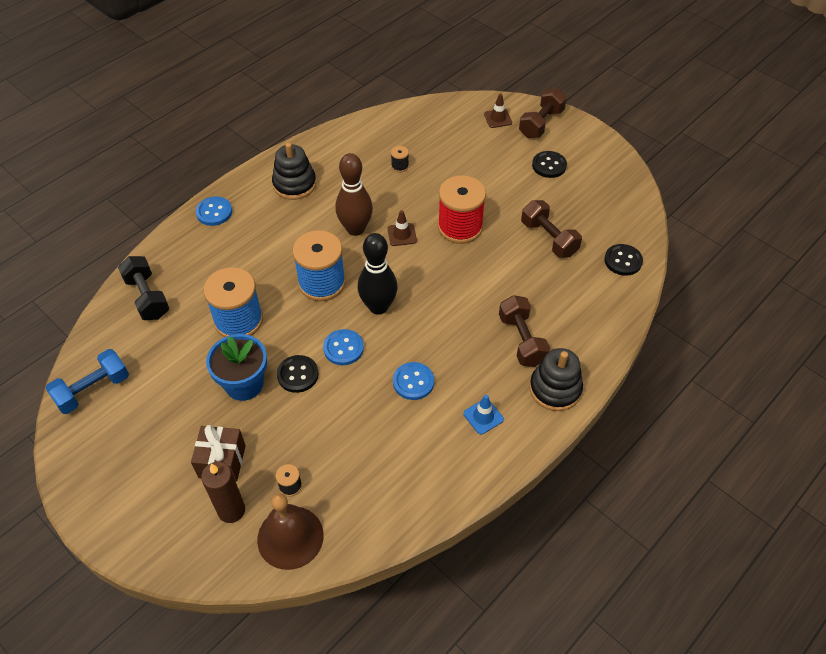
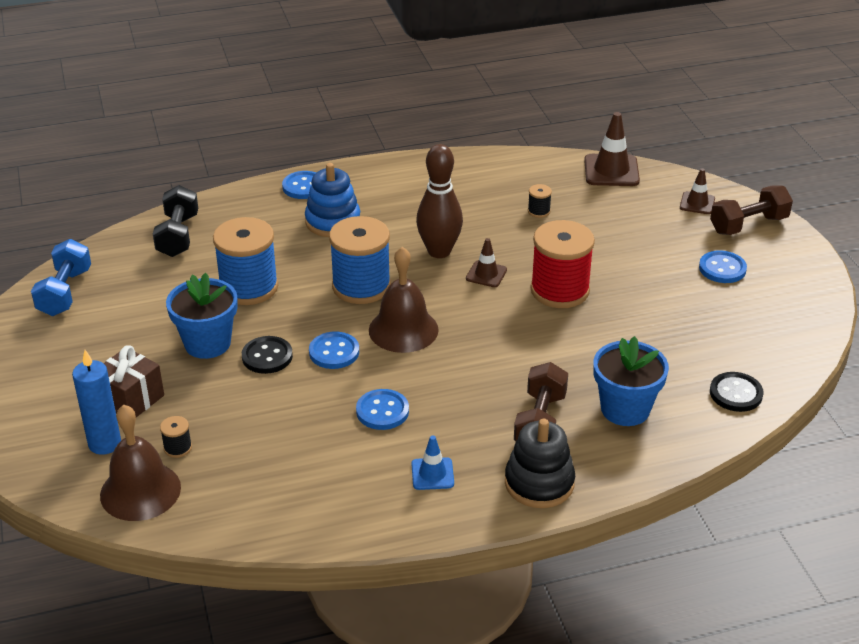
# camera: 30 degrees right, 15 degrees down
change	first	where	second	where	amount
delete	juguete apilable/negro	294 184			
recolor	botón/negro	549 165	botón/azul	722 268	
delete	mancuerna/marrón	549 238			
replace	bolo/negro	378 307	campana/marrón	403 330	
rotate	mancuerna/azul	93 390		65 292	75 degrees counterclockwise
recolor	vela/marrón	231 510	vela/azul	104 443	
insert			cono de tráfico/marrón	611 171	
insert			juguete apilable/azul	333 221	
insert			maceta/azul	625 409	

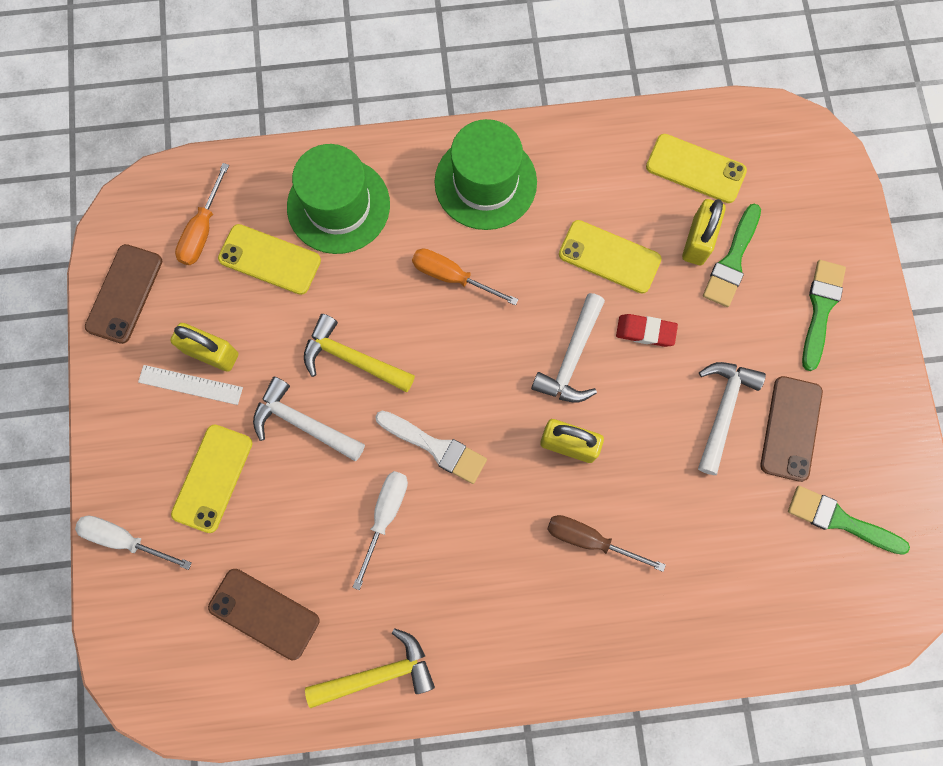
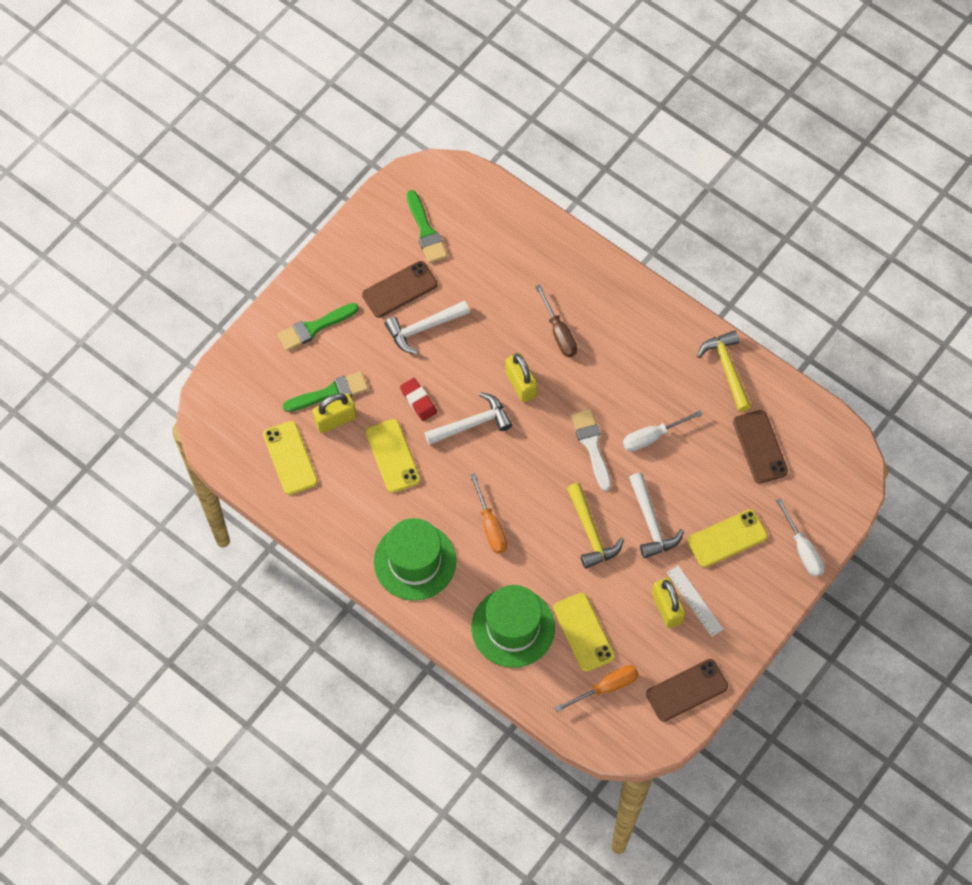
# camera: 135 degrees left, 10 degrees down
change	first	where	second	where	amount
rotate	martillo/amarillo	378 674		727 369	45 degrees clockwise

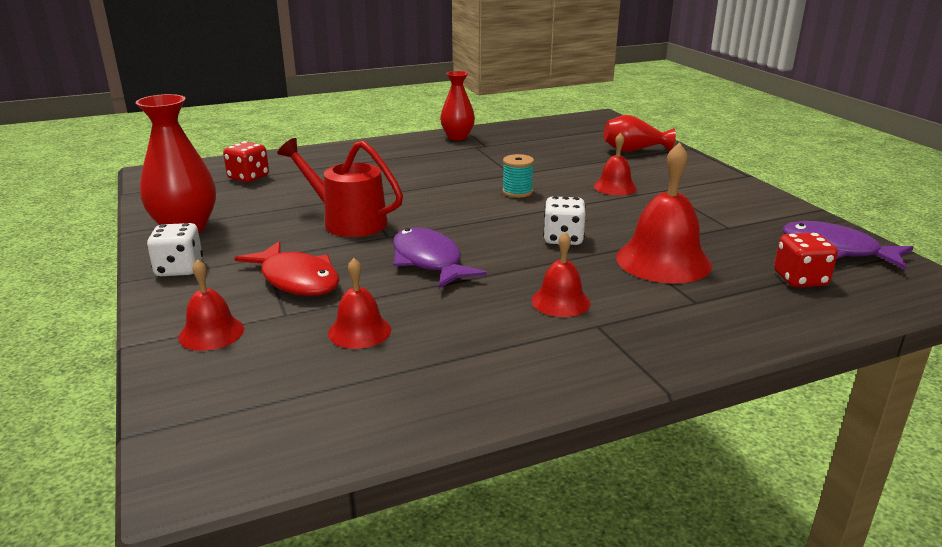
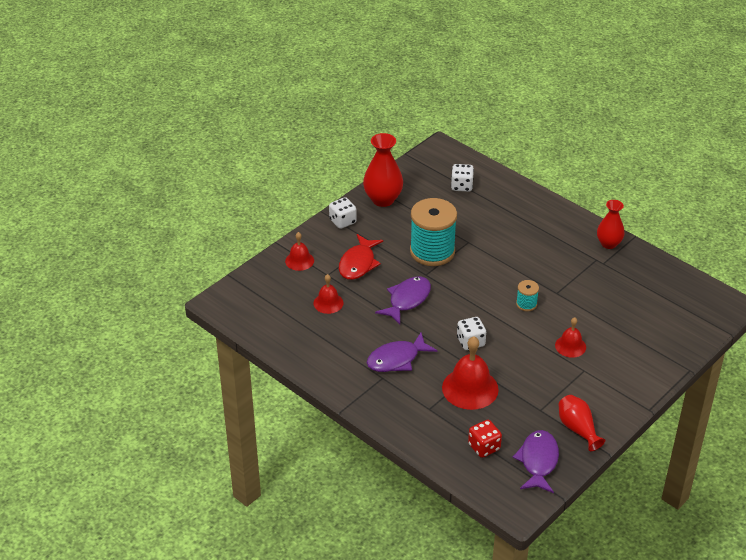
# camera: 65 degrees right, 15 degrees up
change	first	where	second	where	amount
move	florero/rojo	633 150		578 429	
replace	regadera/rojo	347 221	carrete/turquesa	432 251	
recolor	dado/rojo	248 177	dado/blanco	461 186	
replace	campana/rojo	560 301	pez/morado	397 359	

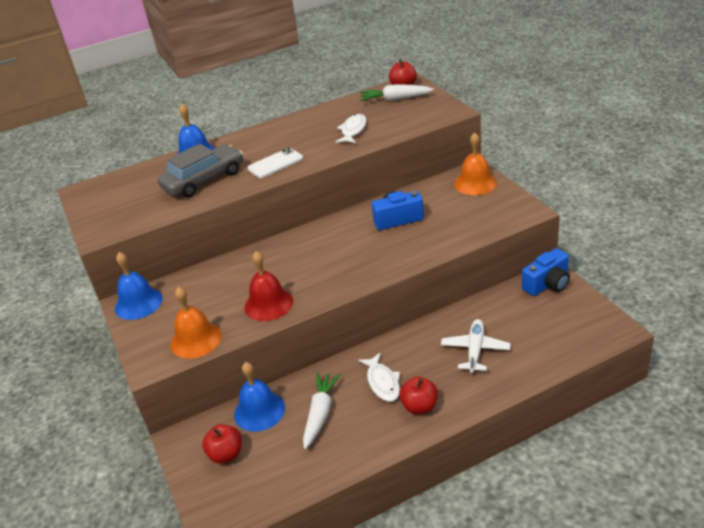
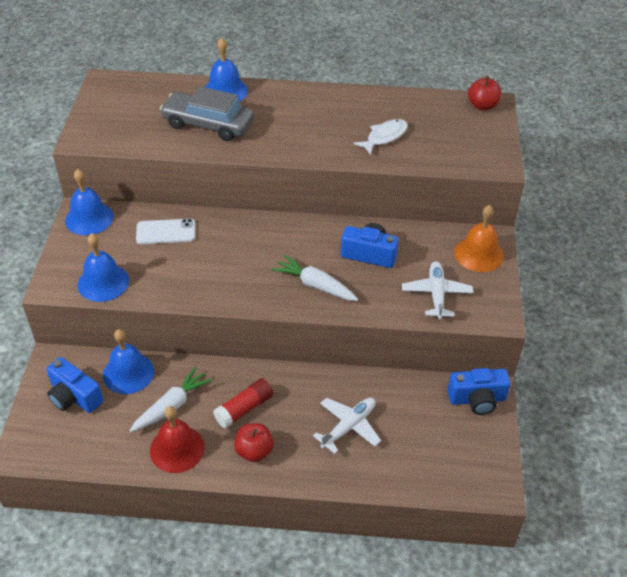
# camera: 25 degrees right, 10 degrees up
change	first	where	second	where	amount
move	zanahoria/blanco	395 99		315 285	
rotate	coche/gris	204 180		208 124	150 degrees counterclockwise
move	móvil/blanco	275 163		166 232	
move	campana/rojo	268 304		177 449	
recolor	campana/naranja	196 340	campana/azul	103 282	
replace	pez/blanco	382 382	barra de pegamento/rojo	244 408	
replace	manzana/rojo	226 454	cámara/azul	74 397	
insert			avión/blanco	436 294	

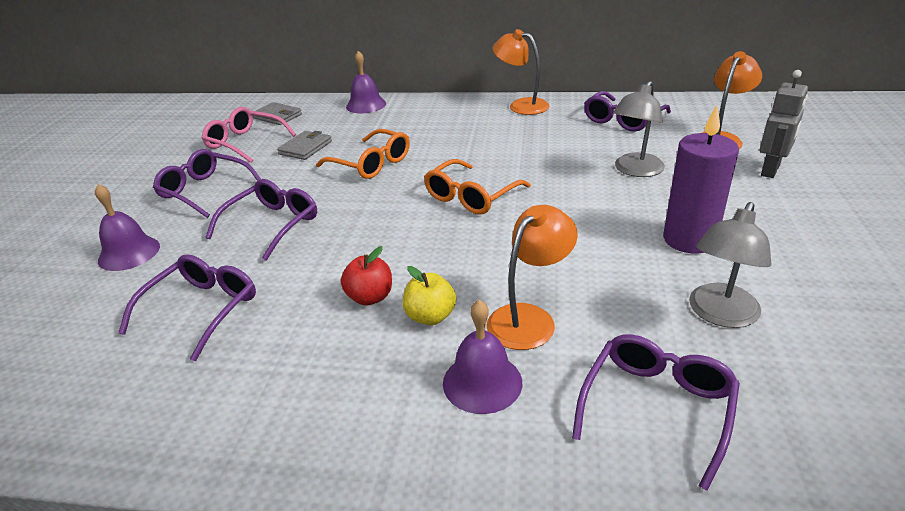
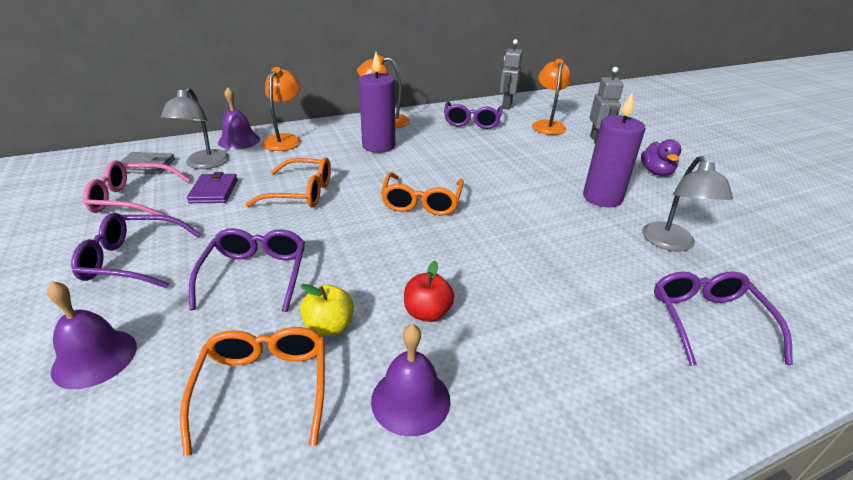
# camera: 35 degrees left, 0 degrees up
change	first	where	second	where	amount
move	lámpara/gris	635 170		204 164	
recolor	cartera/gris	305 148	cartera/morado	214 191	
move	lámpara/naranja	529 318		285 139	
recolor	gafas/morado	202 309	gafas/naranja	264 387	
move	manzana/amarillo	430 316		329 326	
move	campana/morado	482 382		410 400	
insert			robot/gris	506 105	
insert			vela/morado	378 146	
insert			pato/morado	656 172	

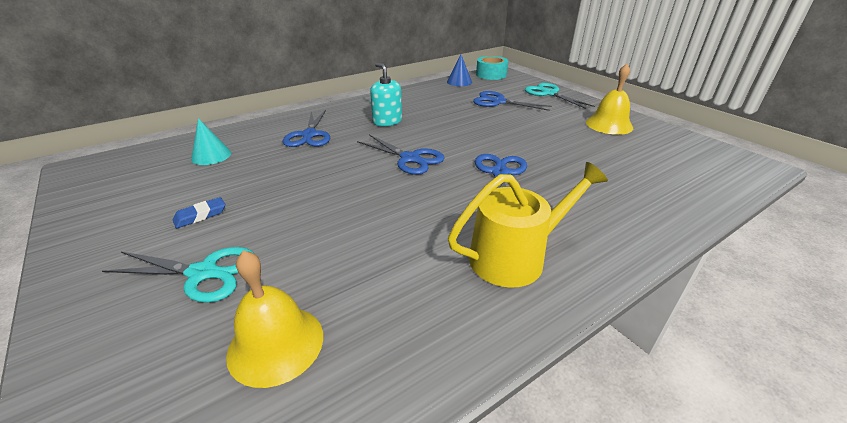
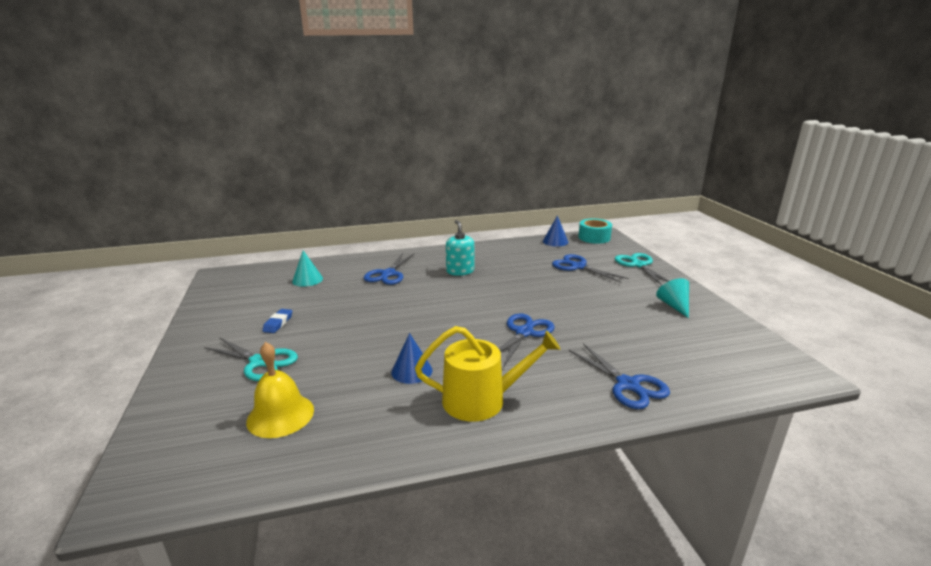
# camera: 20 degrees right, 10 degrees down
change	first	where	second	where	amount
replace	campana/amarillo	609 125	cono/turquesa	674 306	
move	tijeras/azul	410 158		628 385	
rotate	goma de borrar/azul	200 215		278 323	60 degrees counterclockwise
insert			cono/azul	411 371	

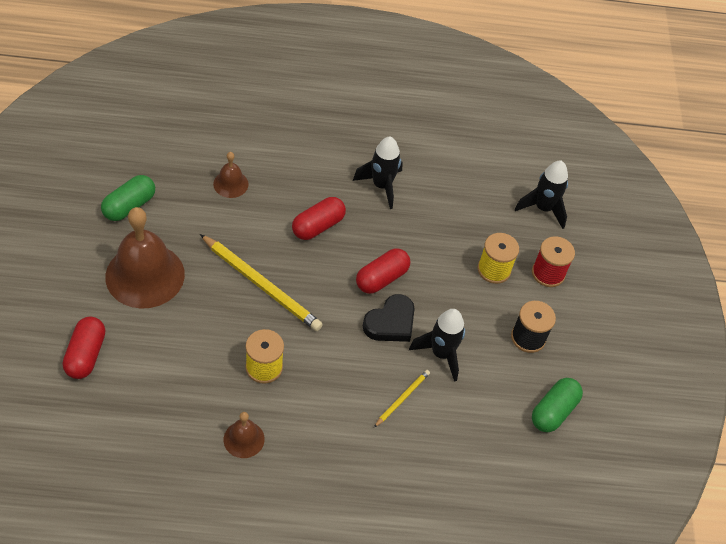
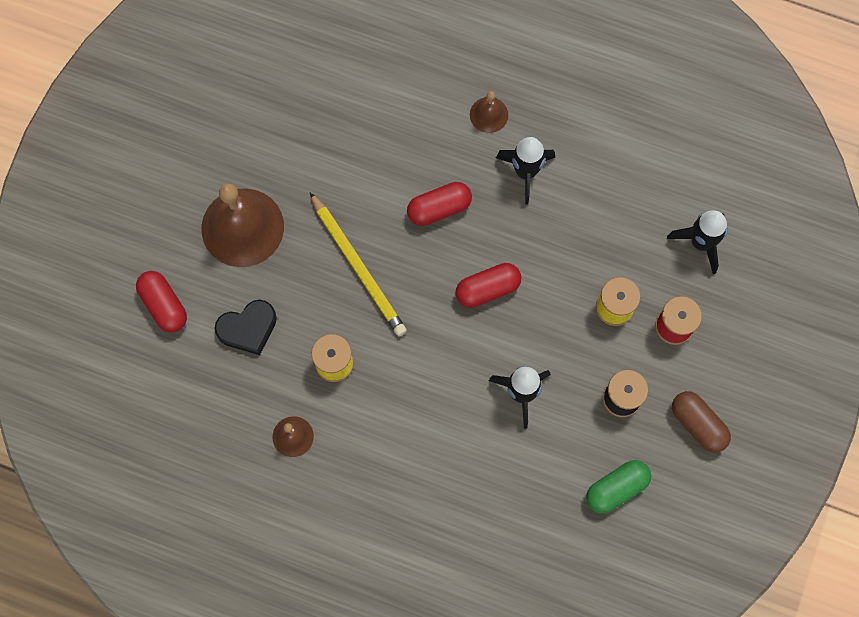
# camera: 25 degrees right, 20 degrees up
change	first	where	second	where	amount
move	campana/marrón	230 184		489 114	
delete	cápsula/verde	129 206			
move	corazón/negro	390 322		248 328	
rotate	cápsula/rojo	86 355		164 305	60 degrees counterclockwise
delete	lápiz/amarillo	402 398			
insert			cápsula/marrón	698 424	

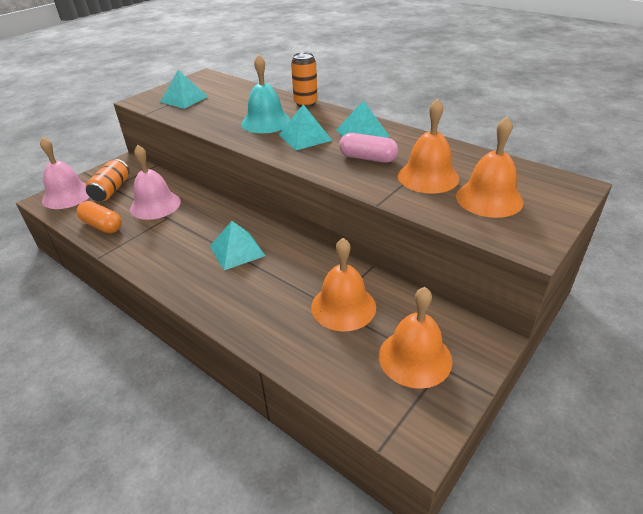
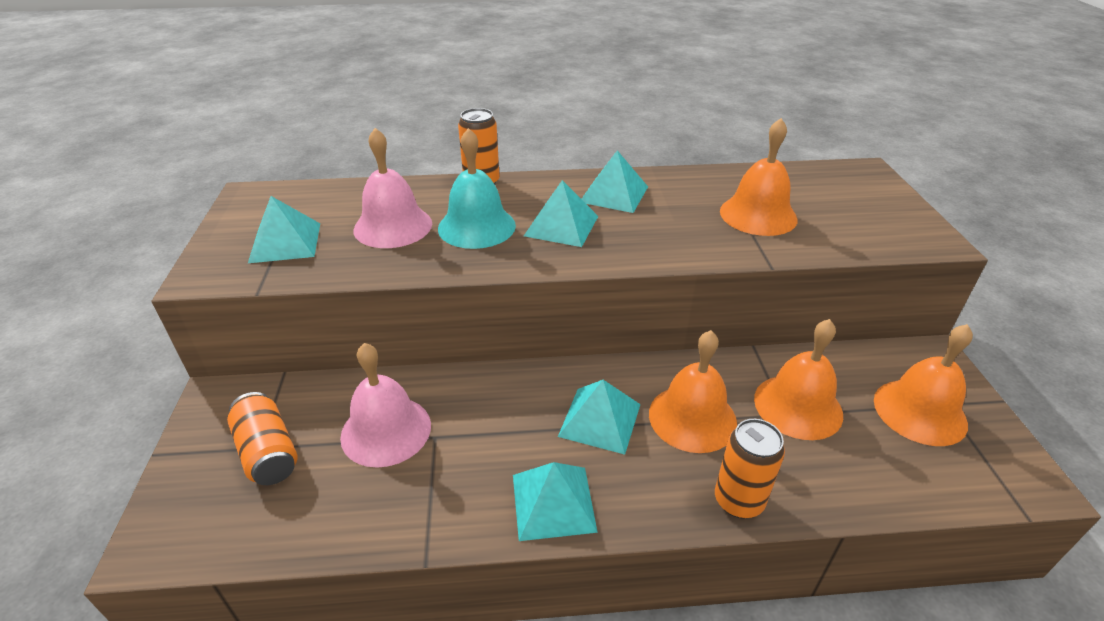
# camera: 45 degrees left, 0 degrees up
change	first	where	second	where	amount
move	campana/naranja	489 198		692 418	
delete	cápsula/rosa	368 158			
move	campana/rosa	67 195		393 226	
delete	cápsula/naranja	102 226			
insert			lata/naranja	738 501	
insert			pirámide/turquesa	553 502	

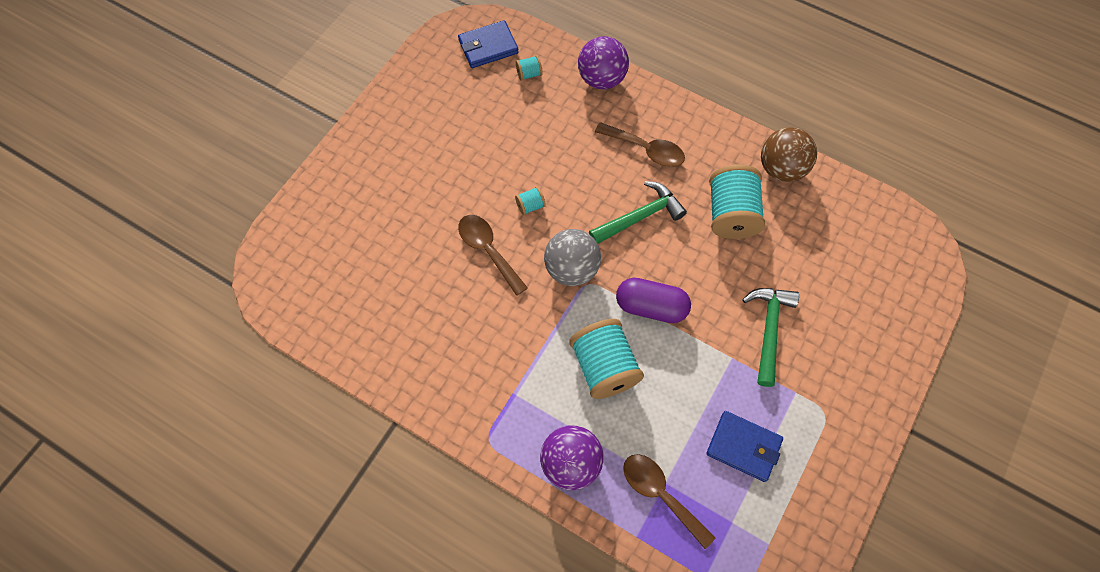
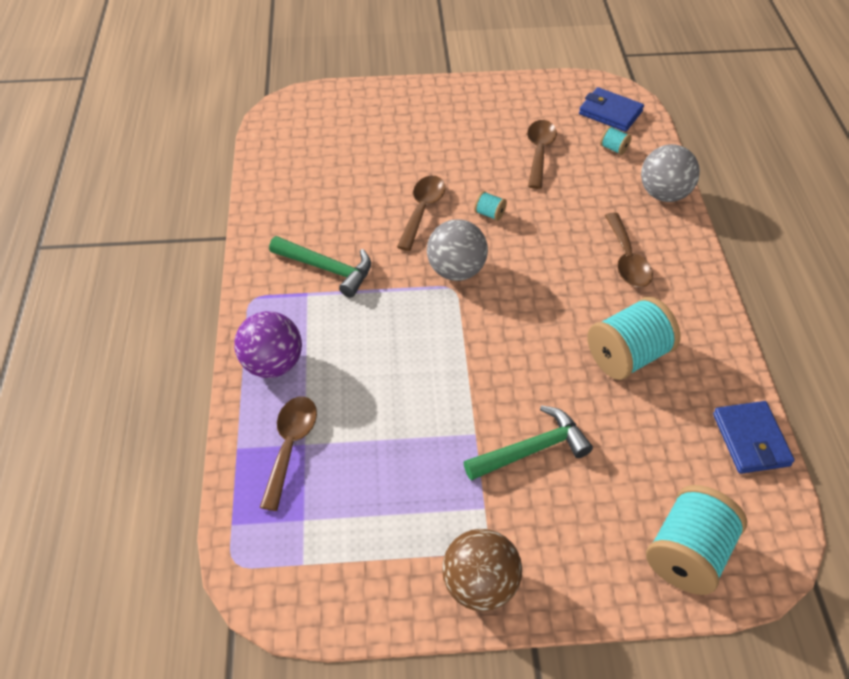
# camera: 55 degrees right, 15 degrees down
change	first	where	second	where	amount
recolor	pelota/morado	601 79	pelota/gris	664 194	
move	pelota/marrón	781 168		480 585	
move	martillo/verde	640 217		327 269	
delete	cápsula/morado	651 306			
move	carrete/turquesa	604 367		688 554	
move	cartera/azul	743 447		751 440	
insert			cuchara/marrón	539 152	

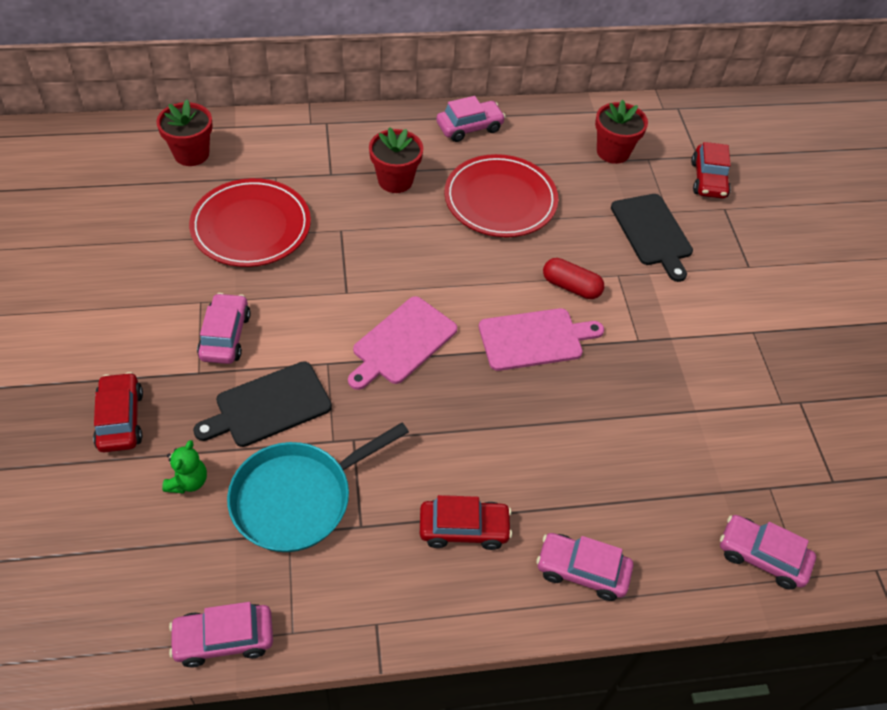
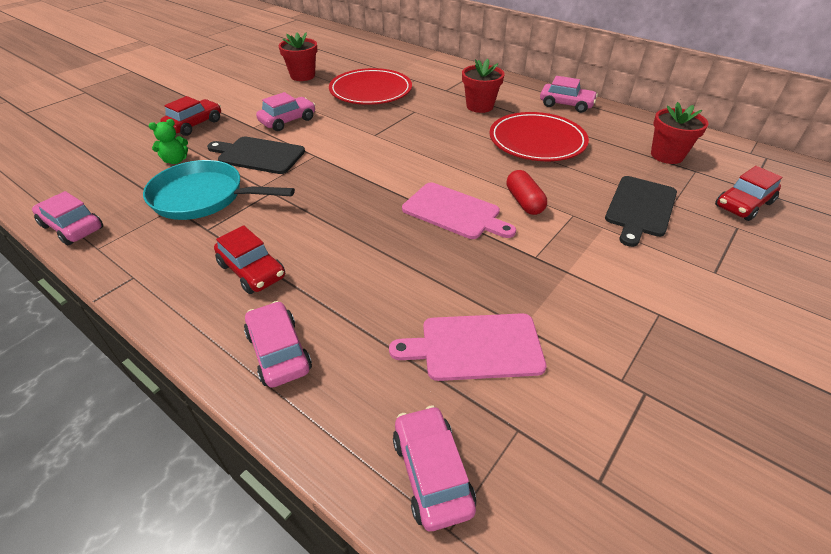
# camera: 50 degrees right, 10 degrees down
change	first	where	second	where	amount
move	maceta/rojo	191 154		302 76	
move	tabla de cortar/rosa	402 343		475 347	

